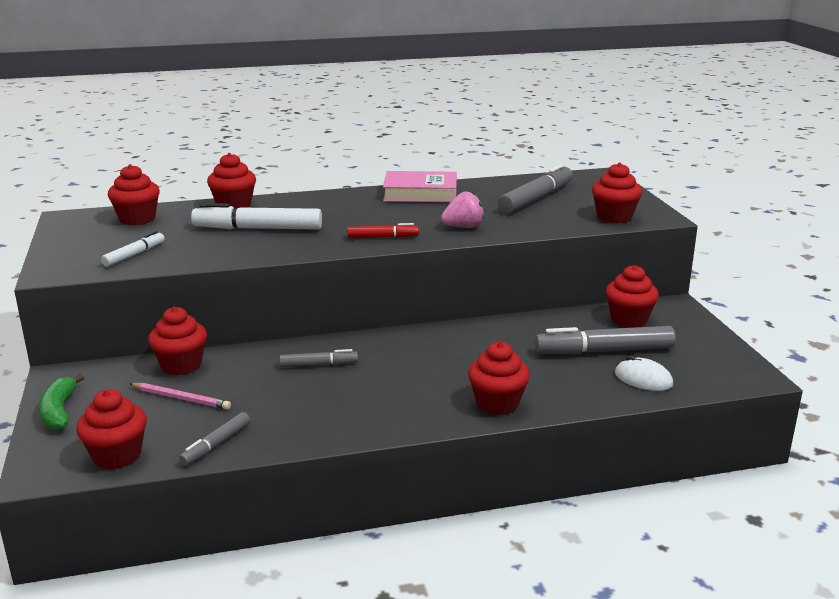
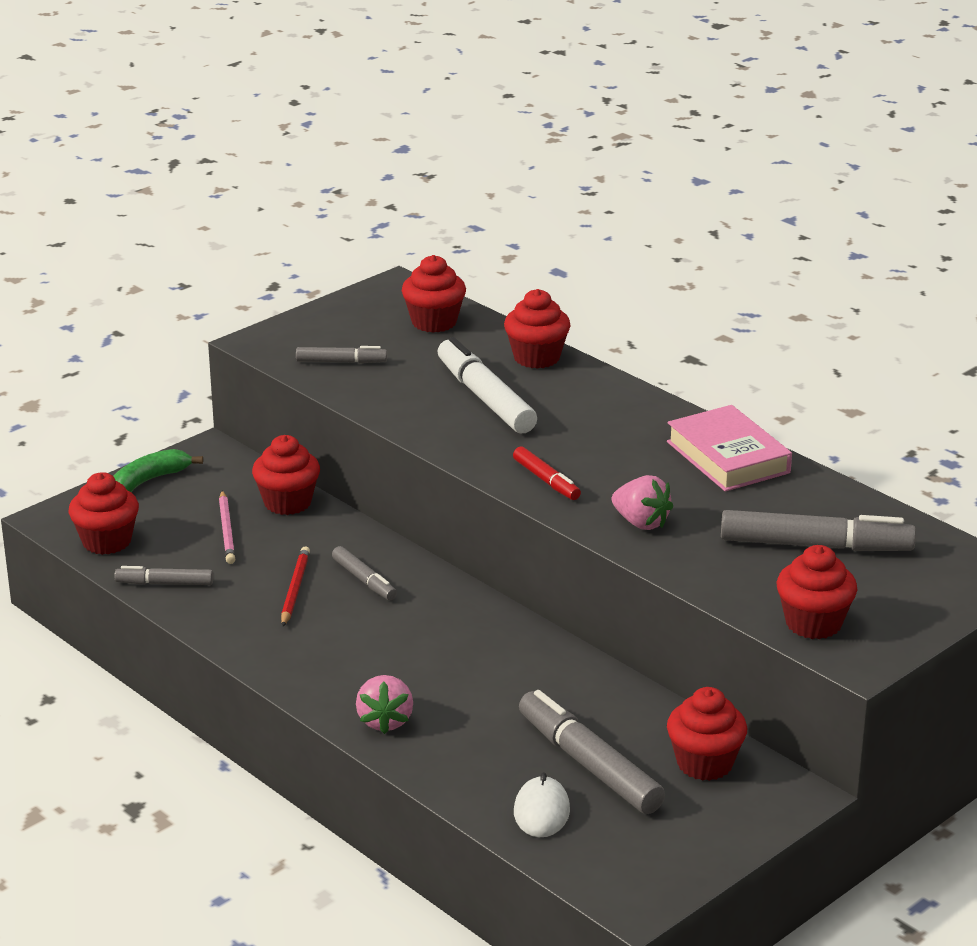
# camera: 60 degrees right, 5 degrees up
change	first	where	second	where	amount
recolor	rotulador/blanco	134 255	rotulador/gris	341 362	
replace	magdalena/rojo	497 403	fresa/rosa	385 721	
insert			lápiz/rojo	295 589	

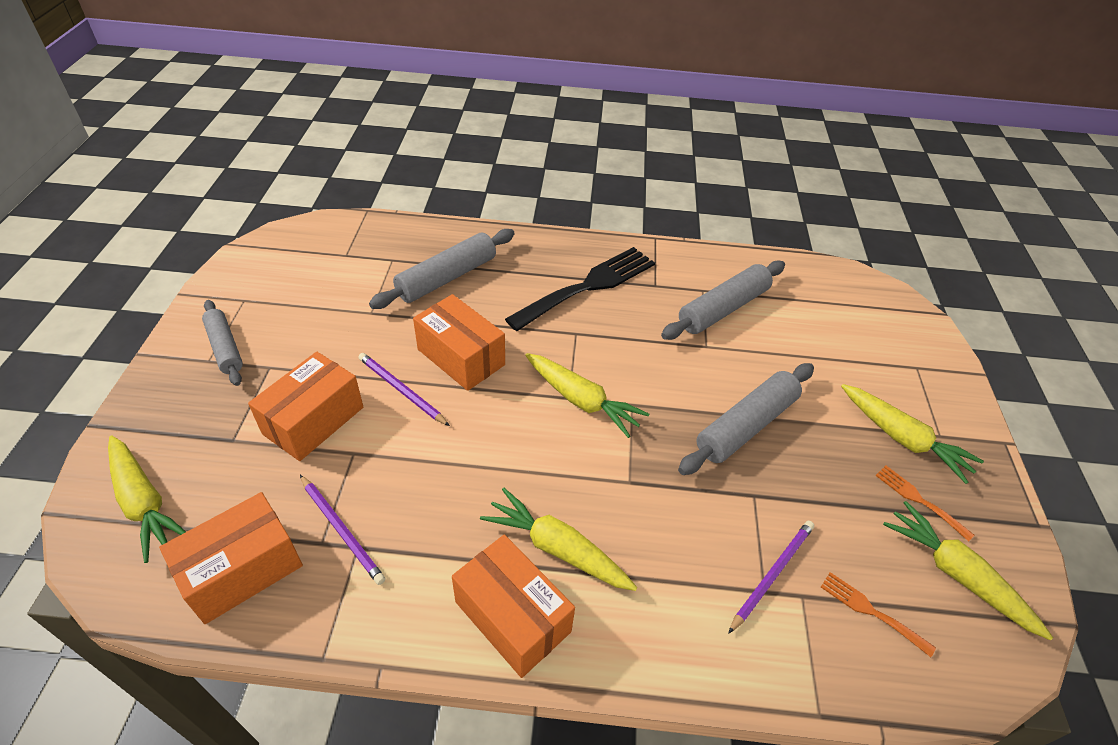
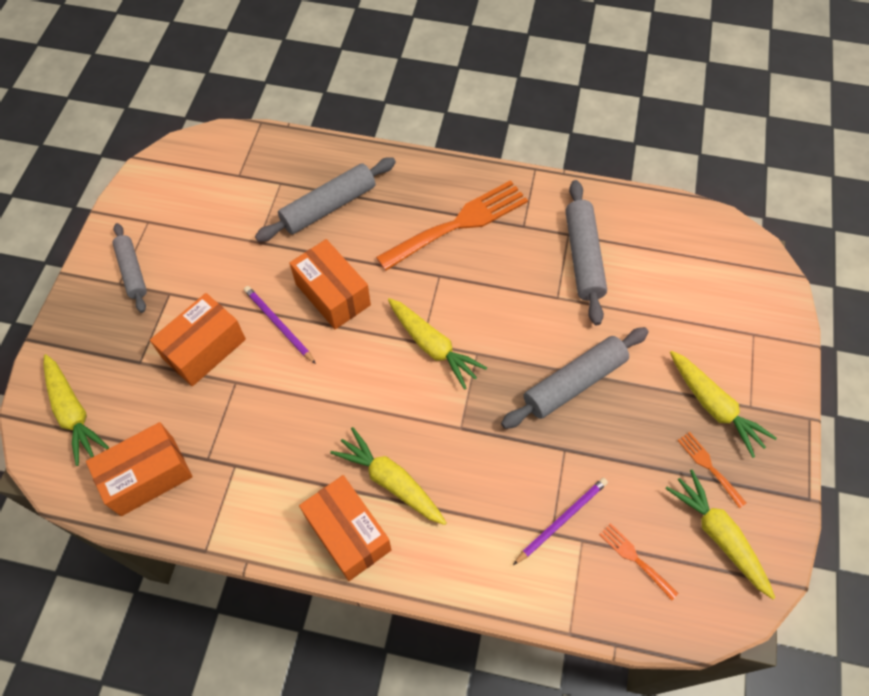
# camera: 10 degrees right, 15 degrees up
change	first	where	second	where	amount
recolor	tenedor/negro	588 286	tenedor/naranja	459 223	
rotate	rodillo/gris	723 309		583 257	60 degrees counterclockwise
delete	lápiz/morado	342 530			

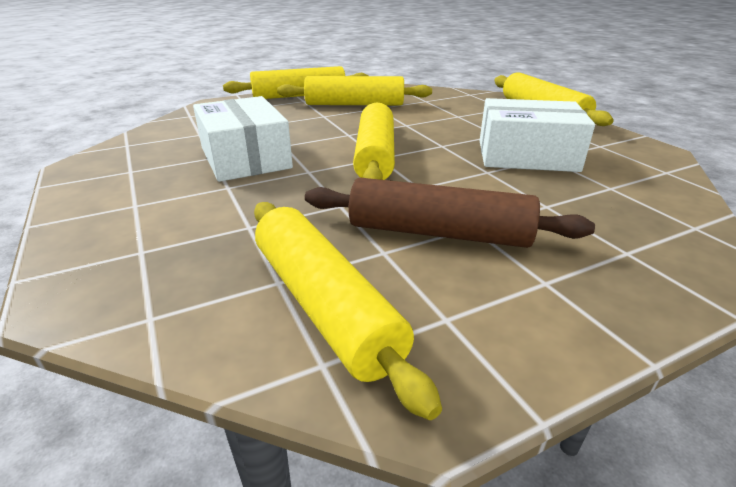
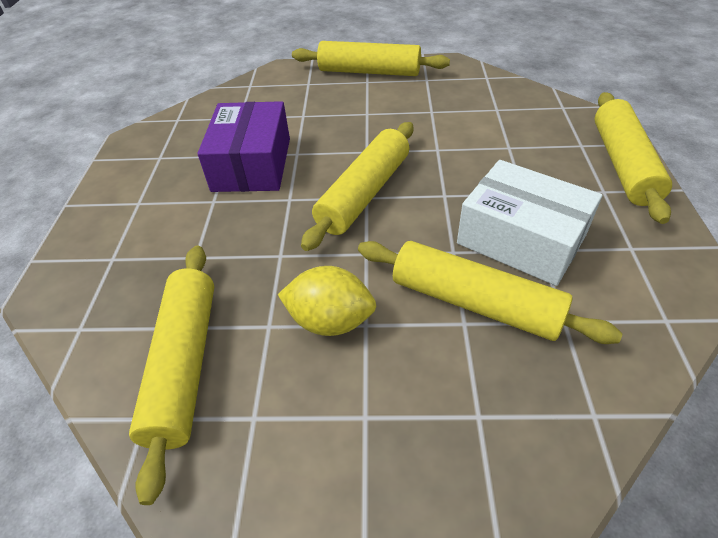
# camera: 30 degrees right, 15 degrees up
change	first	where	second	where	amount
move	rodillo/amarillo	354 104		474 302	
recolor	caja/blanco	245 158	caja/morado	252 164	
replace	rodillo/marrón	439 233	limón/amarillo	330 321	

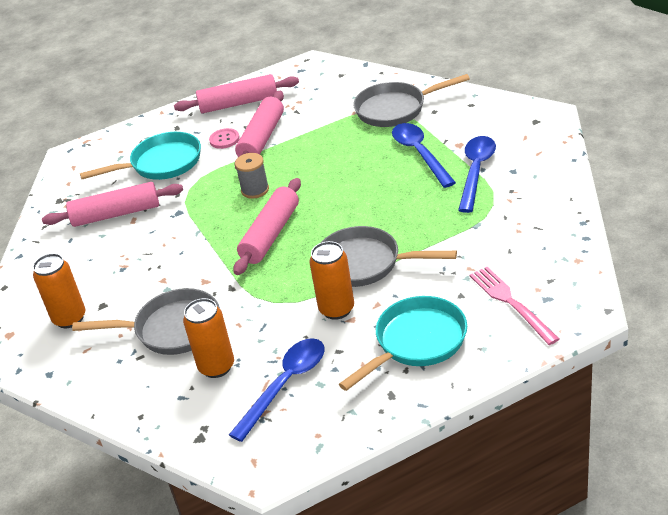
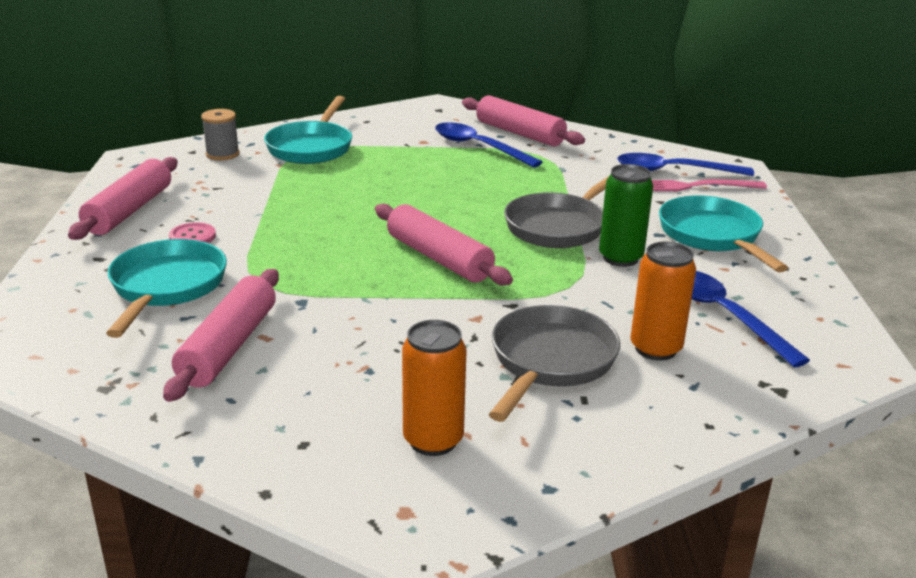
# camera: 70 degrees left, 10 degrees down
change	first	where	second	where	amount
recolor	sartén/gris	395 109	sartén/turquesa	311 147	
move	rodillo/rosa	261 138		519 133	
move	cuchara/azul	420 154		673 171	
move	carrete/gris	255 190		222 154	
recolor	lata/naranja	336 309	lata/verde	620 258	

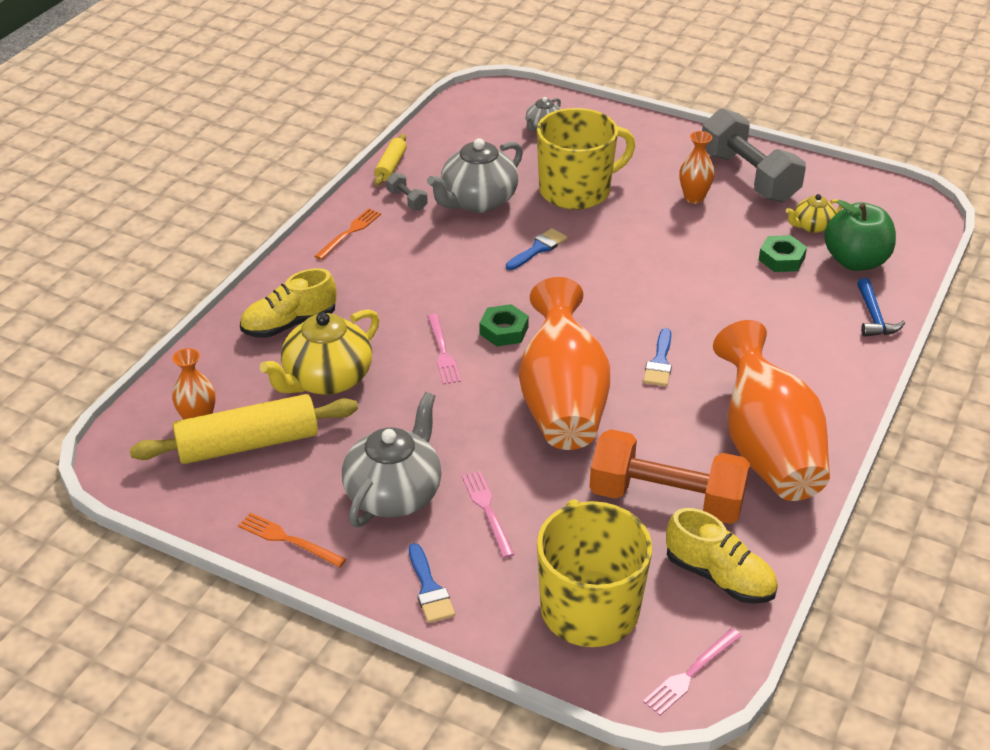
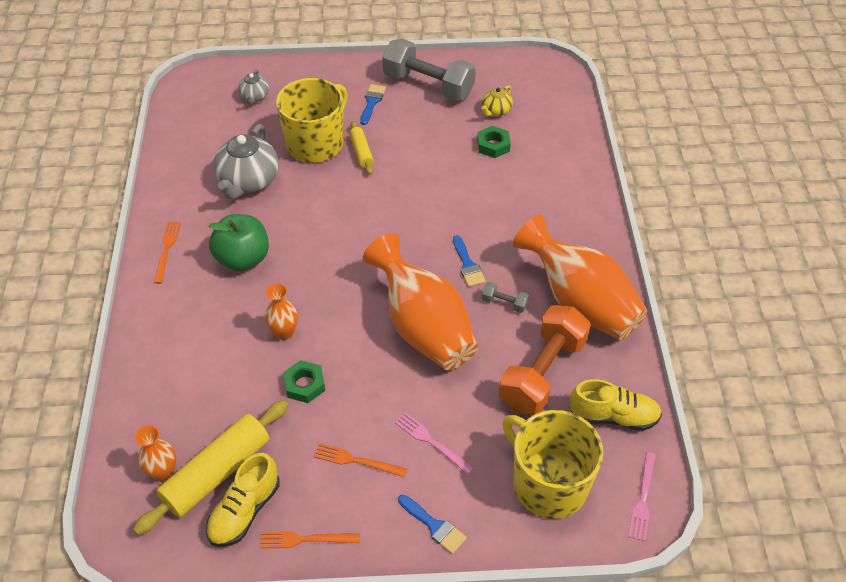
# camera: 30 degrees left, 10 degrees up
change	first	where	second	where	amount
move	florero/naranja	694 198		284 333	
move	rodillo/amarillo	391 166		361 152	
move	mancuerna/gris	407 200		504 303	
move	manzana/verde	855 261		243 259	
move	pincel/azul	538 249		372 102	
move	zapato/amarillo	289 324		245 511	
delete	martillo/azul	874 317			
move	tuerca/verde	504 330		304 385	
delete	tetera/amarillo	327 379			
delete	tenedor/rosa	442 351			
replace	tetera/gris	394 494	tenedor/naranja	357 461	
rotate	mancuerna/naranja	666 499		542 373	45 degrees counterclockwise

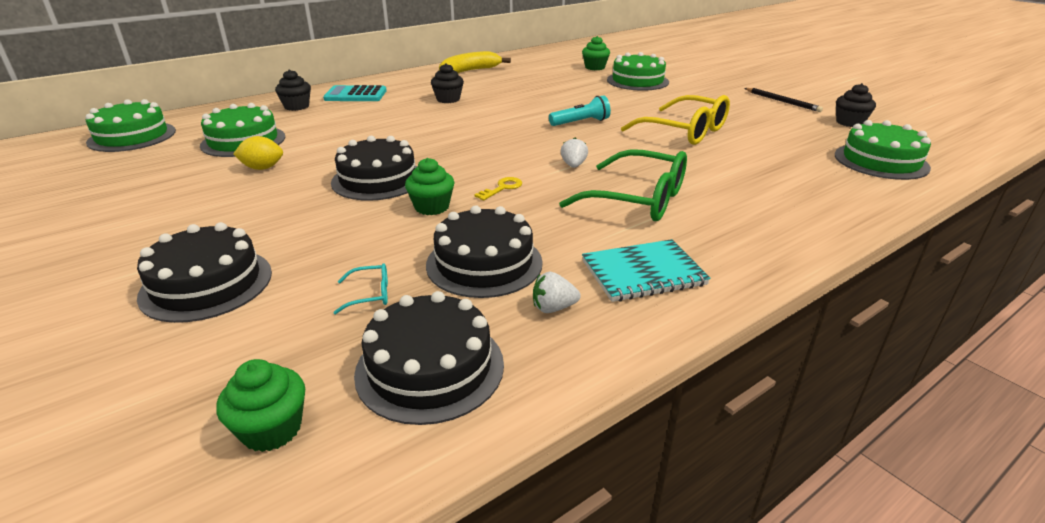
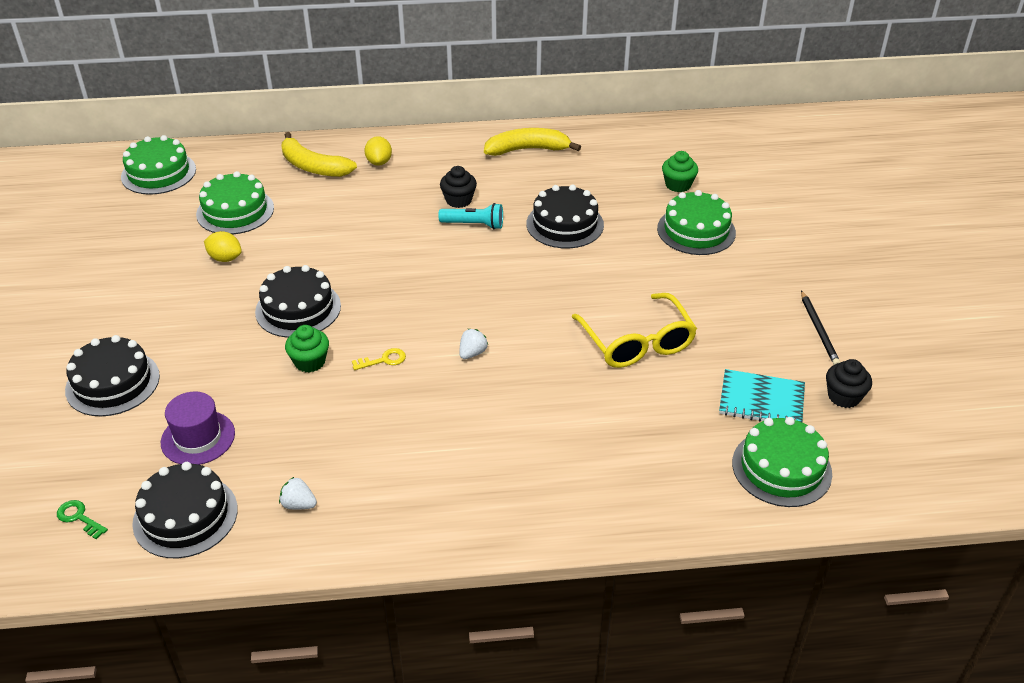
# camera: 30 degrees right, 10 degrees up
change	first	where	second	where	amount
replace	magdalena/negro	296 106	plátano/amarillo	313 166	
replace	calculadora/turquesa	355 95	limón/amarillo	379 162	
move	lámpara de mano/turquesa	581 122		474 225	
delete	gafas/verde	636 199			
move	tarta/negro	484 263		565 224	
move	cuaderno/turquesa	643 273		761 401	
replace	gafas/turquesa	369 295	sombrero/morado	198 438	
replace	magdalena/verde	272 429	llave/verde	79 518	

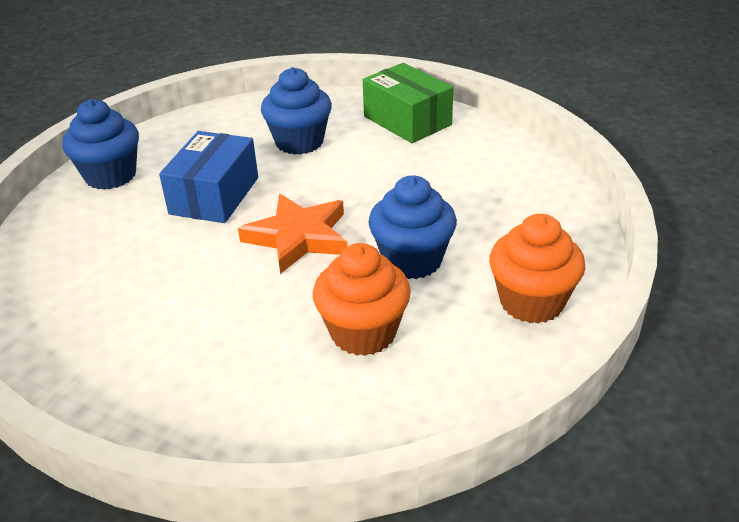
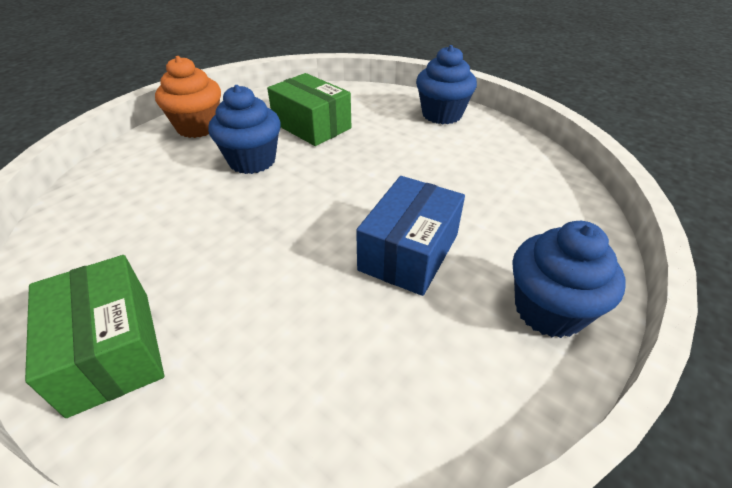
# camera: 170 degrees left, 5 degrees up
change	first	where	second	where	amount
move	magdalena/azul	299 142		442 114	
delete	estrella/naranja	298 237			
replace	magdalena/naranja	363 333	caja/verde	311 126	

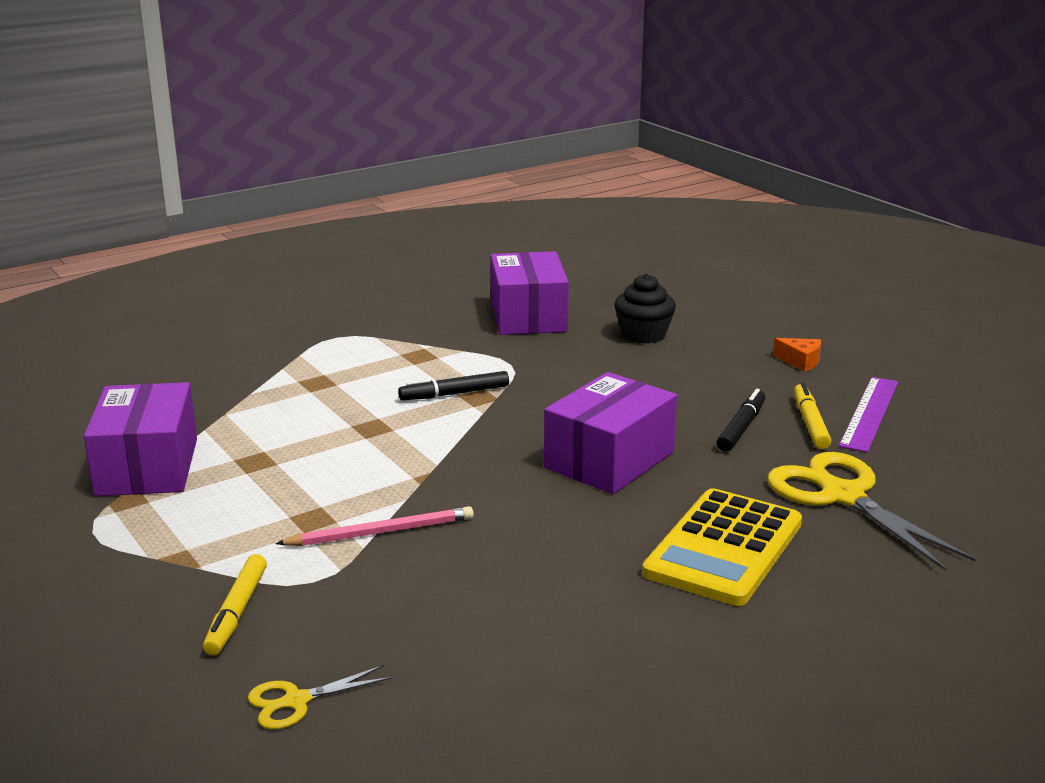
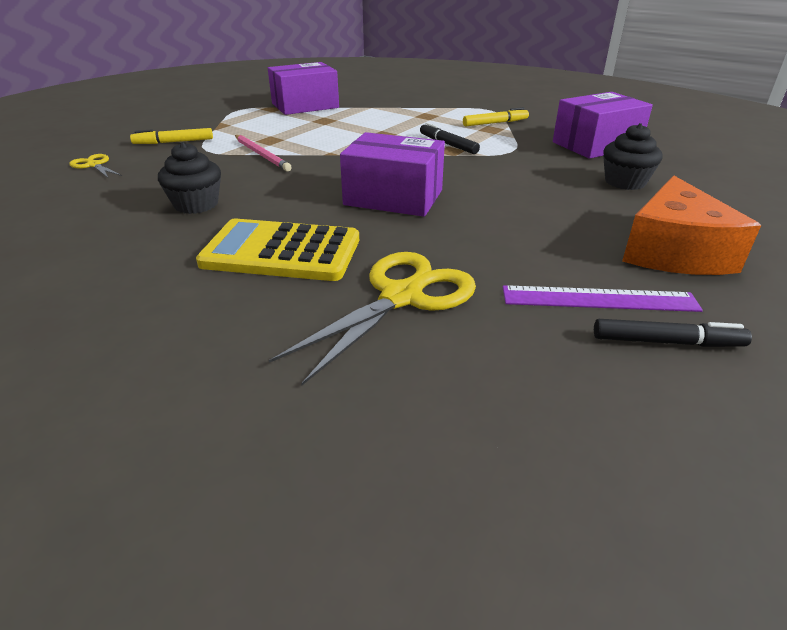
# camera: 70 degrees right, 10 degrees up
change	first	where	second	where	amount
resize	queso/naranja	800 361		673 251	x2.41
move	rotulador/amarillo	810 423		495 123	
move	rotulador/negro	741 428		667 342	
insert			magdalena/negro	196 204	

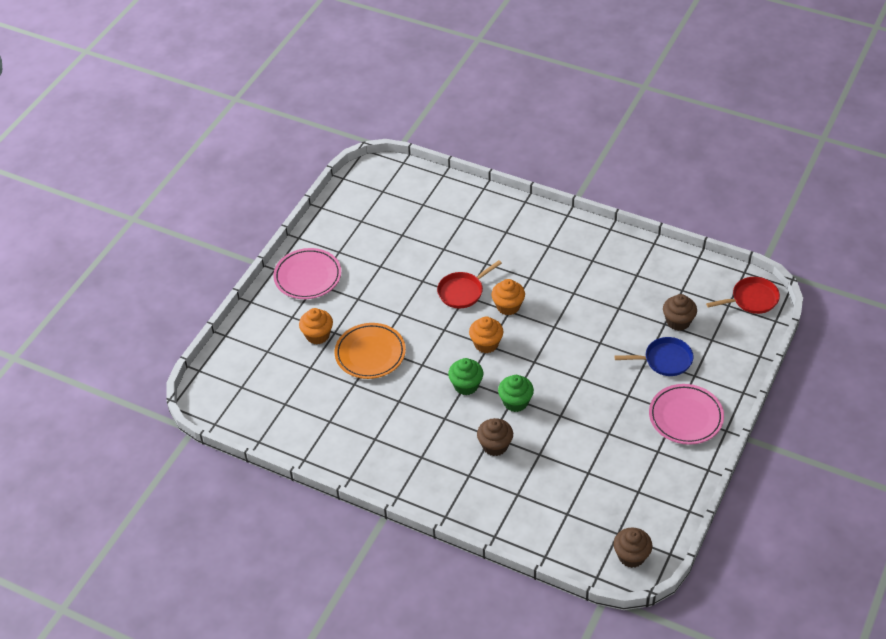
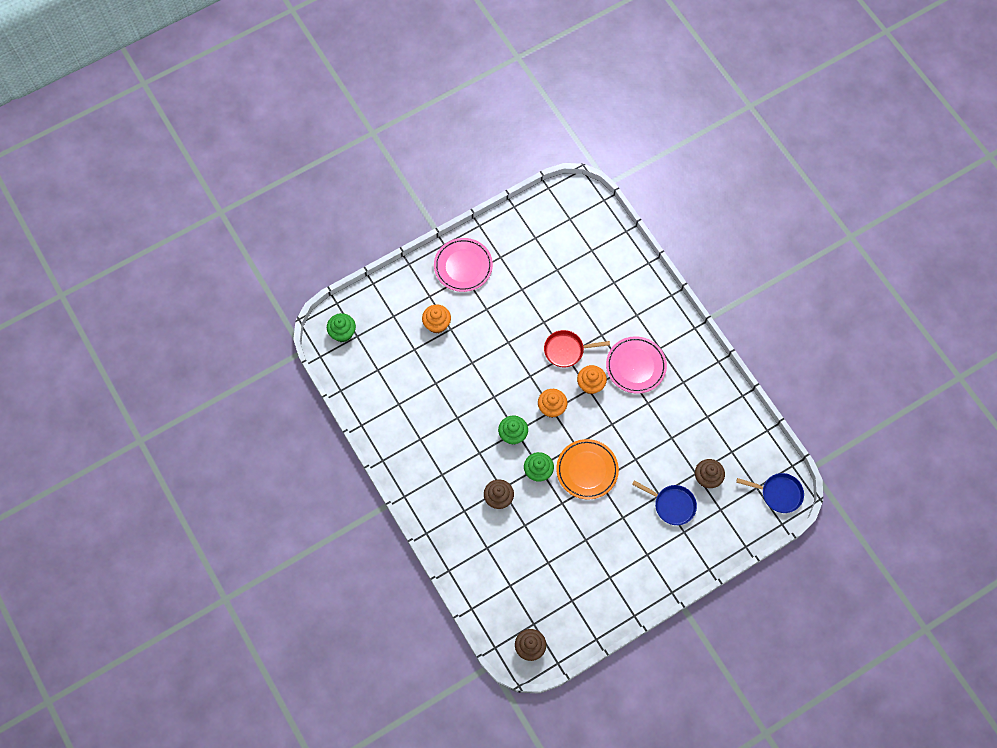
# camera: 30 degrees right, 20 degrees up
change	first	where	second	where	amount
recolor	sartén/rojo	752 299	sartén/azul	778 493	
move	plato/naranja	370 354		587 470	
move	plato/rosa	685 417		635 366	
insert			magdalena/verde	342 333	

